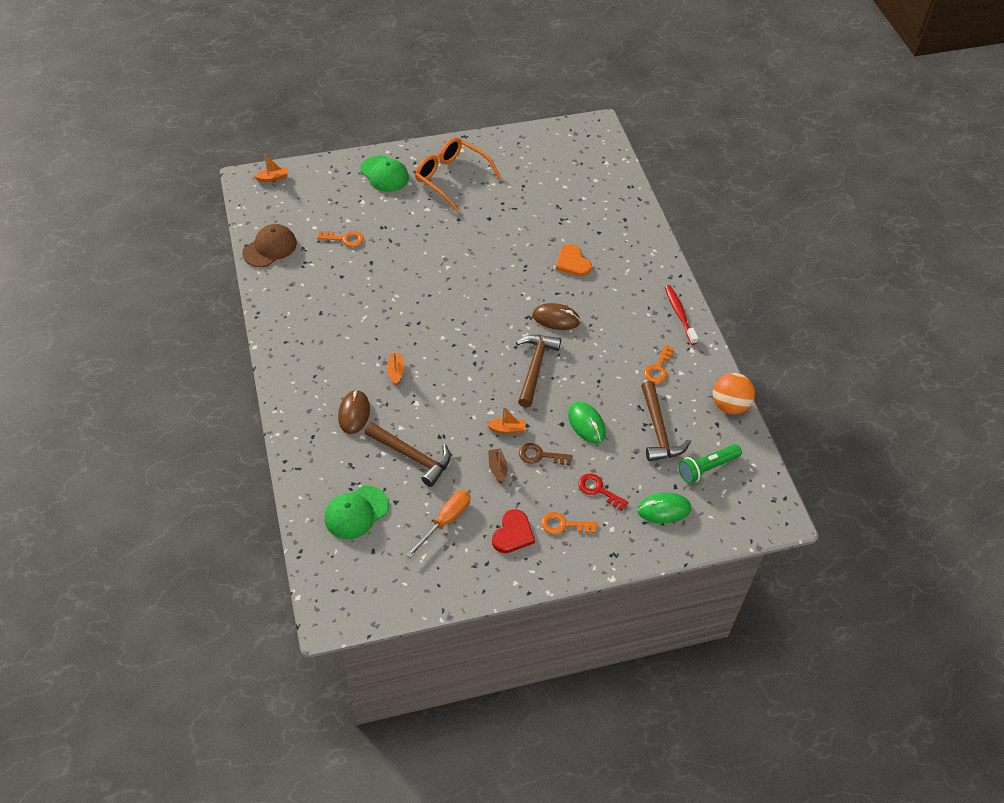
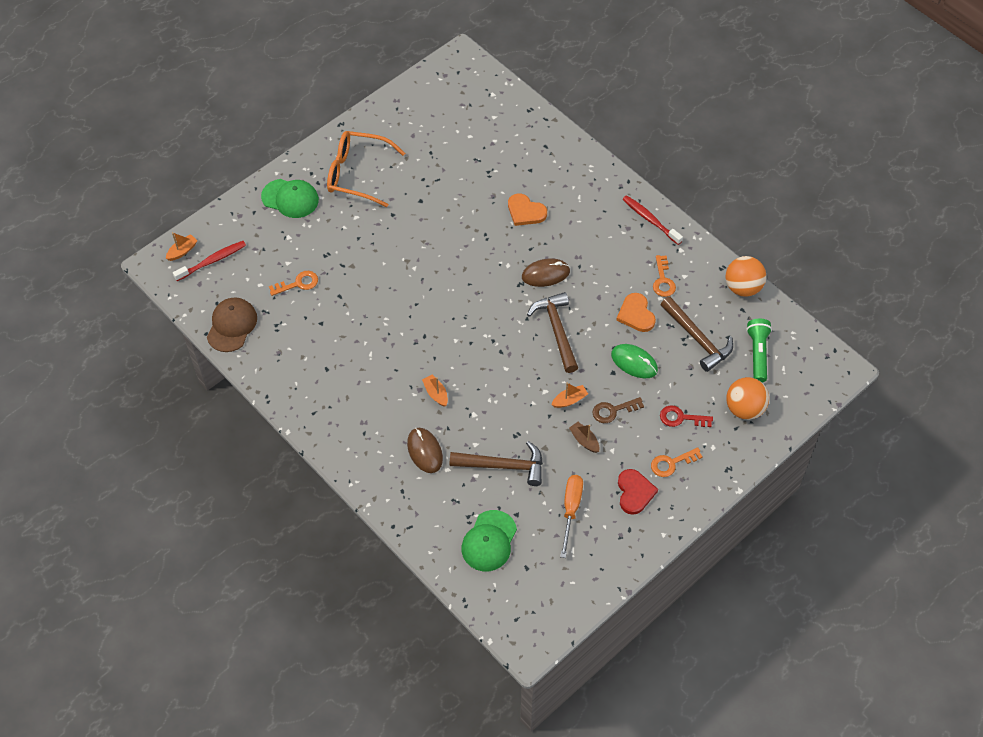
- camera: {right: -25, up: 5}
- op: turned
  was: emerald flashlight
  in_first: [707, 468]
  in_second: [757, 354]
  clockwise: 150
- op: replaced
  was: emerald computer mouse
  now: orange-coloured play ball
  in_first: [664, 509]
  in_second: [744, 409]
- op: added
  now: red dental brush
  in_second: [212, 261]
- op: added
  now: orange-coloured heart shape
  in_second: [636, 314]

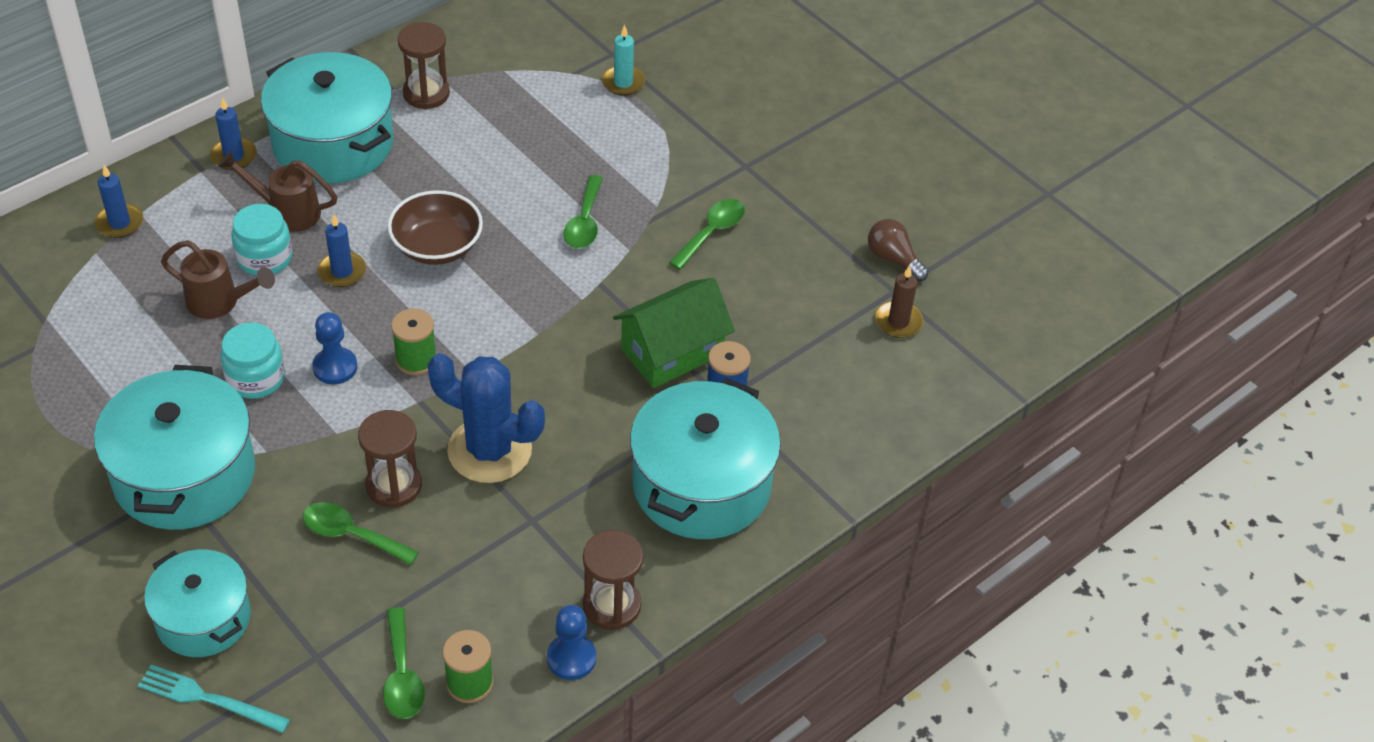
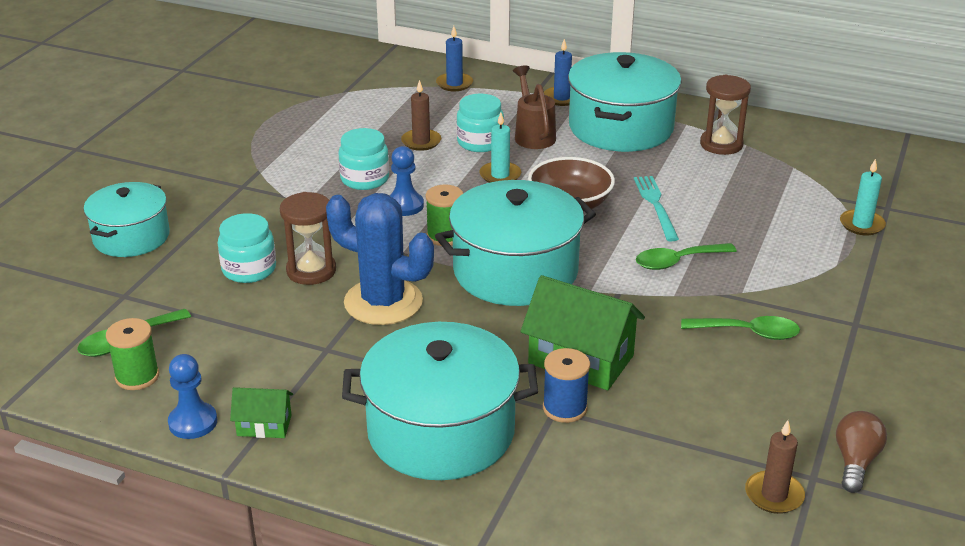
- camera: {right: 65, up: -15}
- op: recoloured
  was: blue wax candle
  now: teal wax candle
  in_first: [342, 272]
  in_second: [500, 175]
- op: replaced
  was: russet watering can
  now: russet wax candle
  in_first: [220, 303]
  in_second: [421, 142]
- op: turned
  was: blue cactus
  in_first: [489, 450]
  in_second: [383, 302]
  clockwise: -60
- op: moved
  was: teal stockpot
  in_first: [184, 475]
  in_second: [515, 271]
- op: replaced
  was: emerald tablespoon
  now: teal jam jar
  in_first: [351, 535]
  in_second: [249, 269]
- op: replaced
  was: russet sandglass
  now: emerald toy house
  in_first: [612, 605]
  in_second: [264, 425]
- op: moved
  was: teal fork
  in_first: [209, 699]
  in_second: [655, 205]

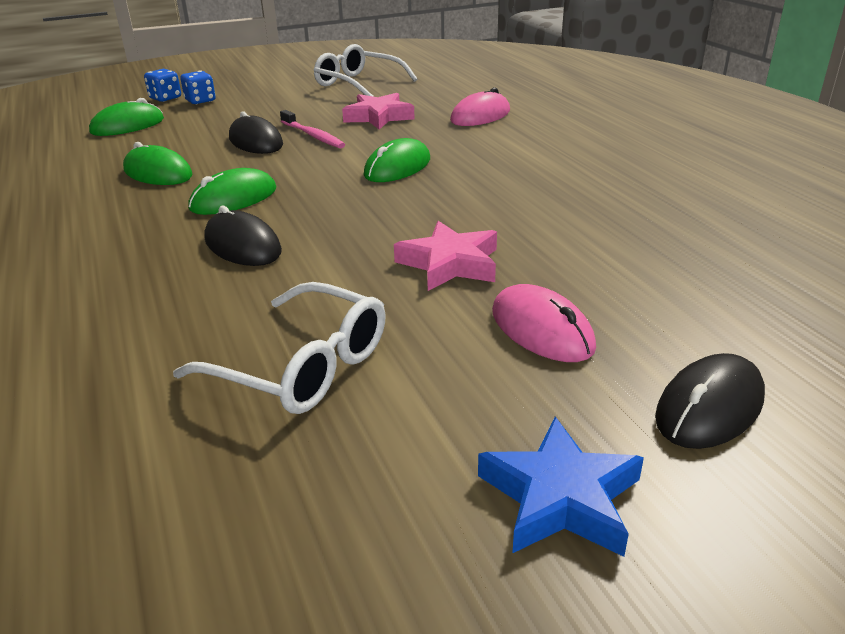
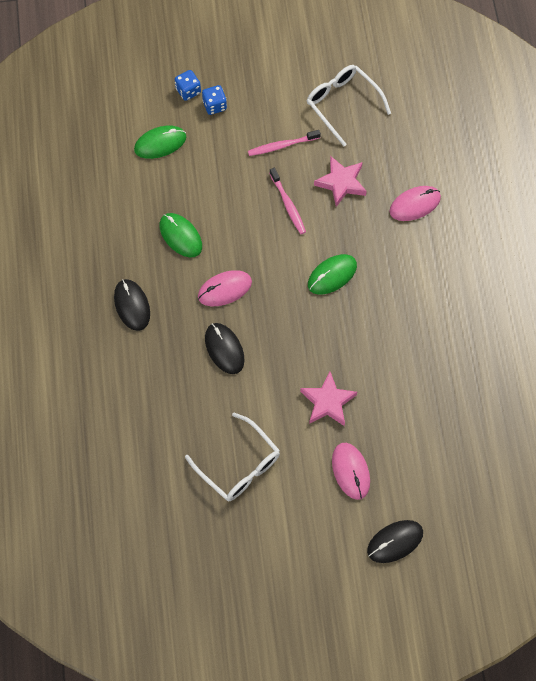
- camera: {right: 15, up: 35}
- op: moved
  was: jet-black computer mouse
  in_first: [256, 141]
  in_second: [132, 305]
- op: recoloured
  was: emerald computer mouse
  now: rosy computer mouse
  in_first: [233, 199]
  in_second: [224, 289]
- op: removed
  was: blue star
  in_first: [560, 497]
- op: added
  now: rosy dental brush
  in_second: [282, 145]

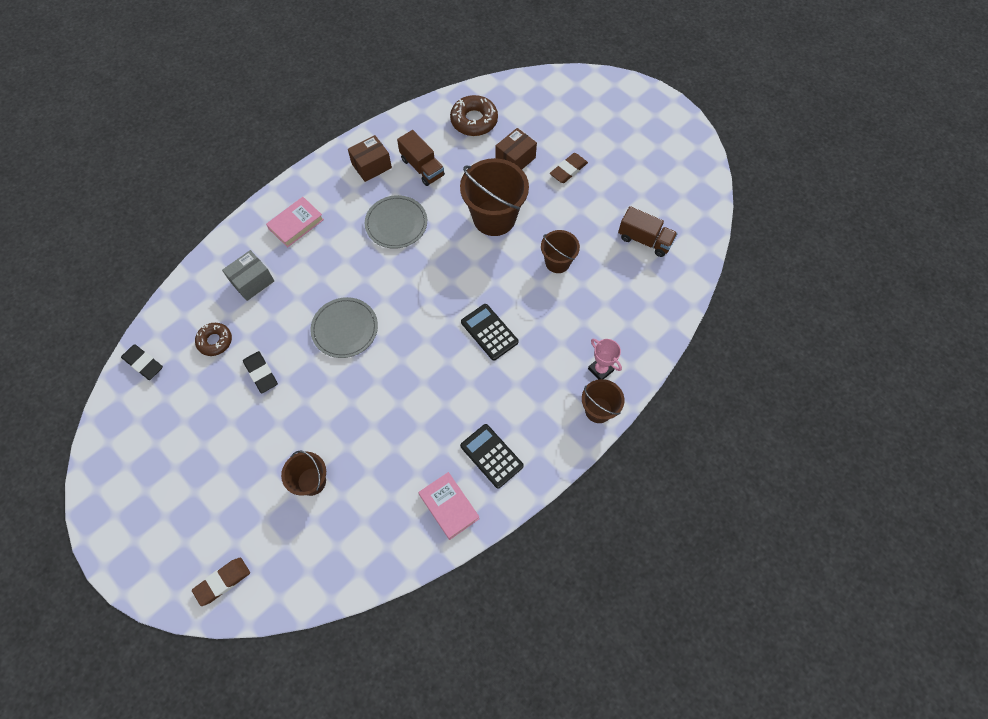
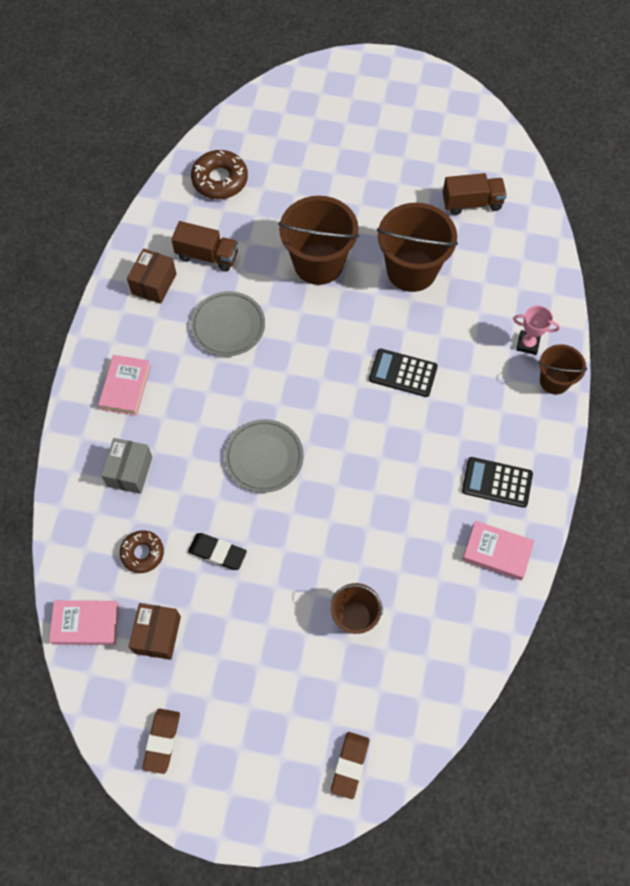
- camera: {right: -35, up: 0}
- op: moved
  was: russet box
  in_first: [515, 159]
  in_second: [157, 635]
- op: moved
  was: russet gum eraser
  in_first: [568, 170]
  in_second: [162, 741]
- op: resized
  was: russet pail
  in_first: [557, 262]
  in_second: [411, 270]
  ratio: 1.77
- op: replaced
  was: jet-black gum eraser
  now: rosy book
  in_first: [143, 363]
  in_second: [86, 623]

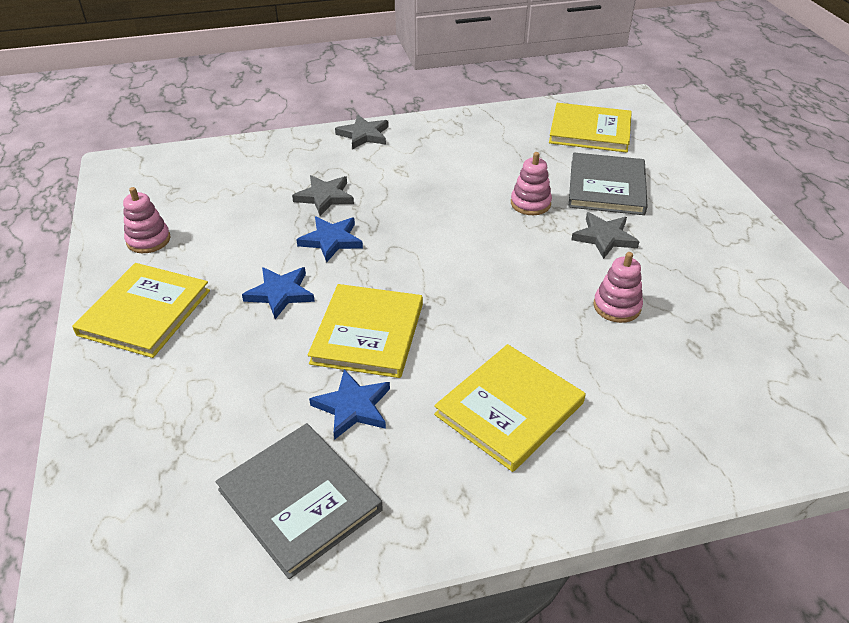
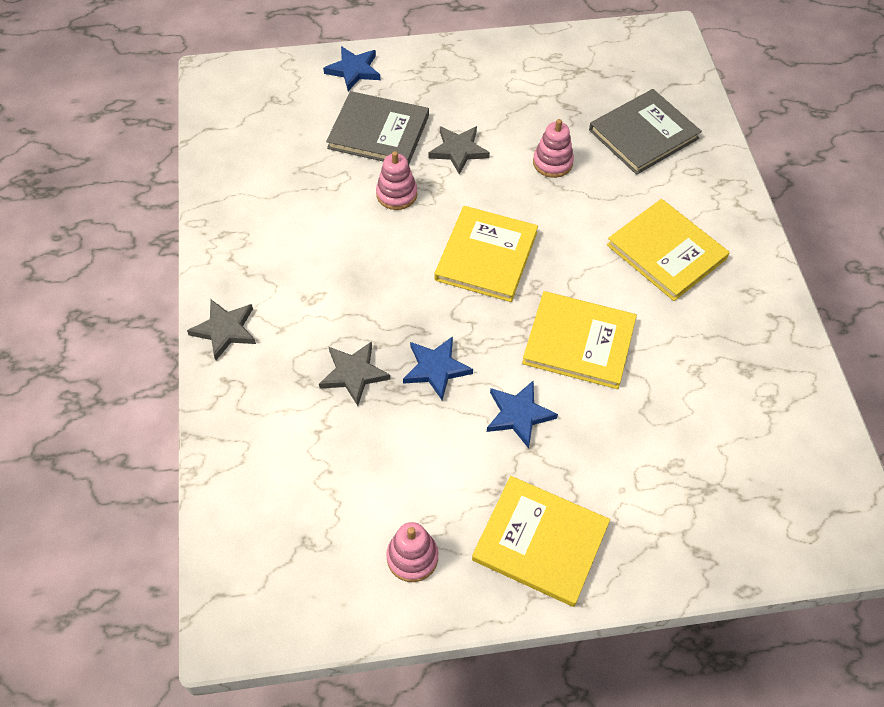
- camera: {right: -85, up: 15}
- op: moved
  was: golden book
  in_first: [590, 131]
  in_second: [486, 256]
- op: moved
  was: blue star
  in_first: [353, 407]
  in_second: [354, 70]
- op: moved
  was: gray book
  in_first: [299, 500]
  in_second: [643, 134]

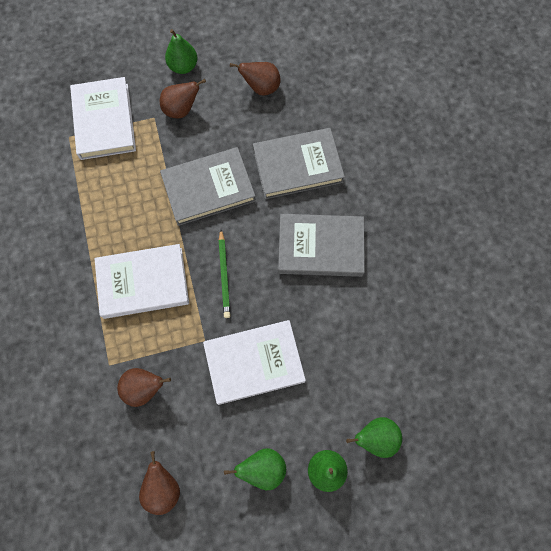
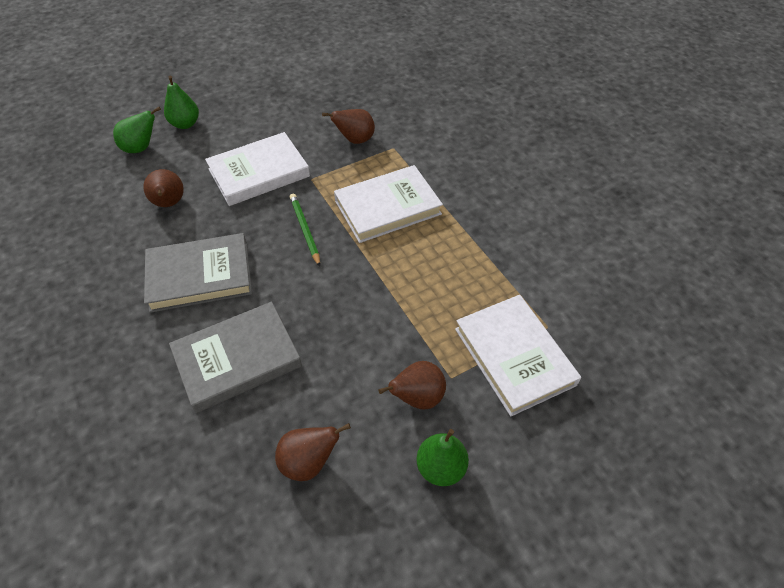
- camera: {right: 165, up: -20}
- op: removed
  was: gray book
  in_first: [208, 188]
- op: removed
  was: emerald pear
  in_first: [262, 468]
- op: moved
  was: russet pear
  in_first: [163, 487]
  in_second: [169, 204]

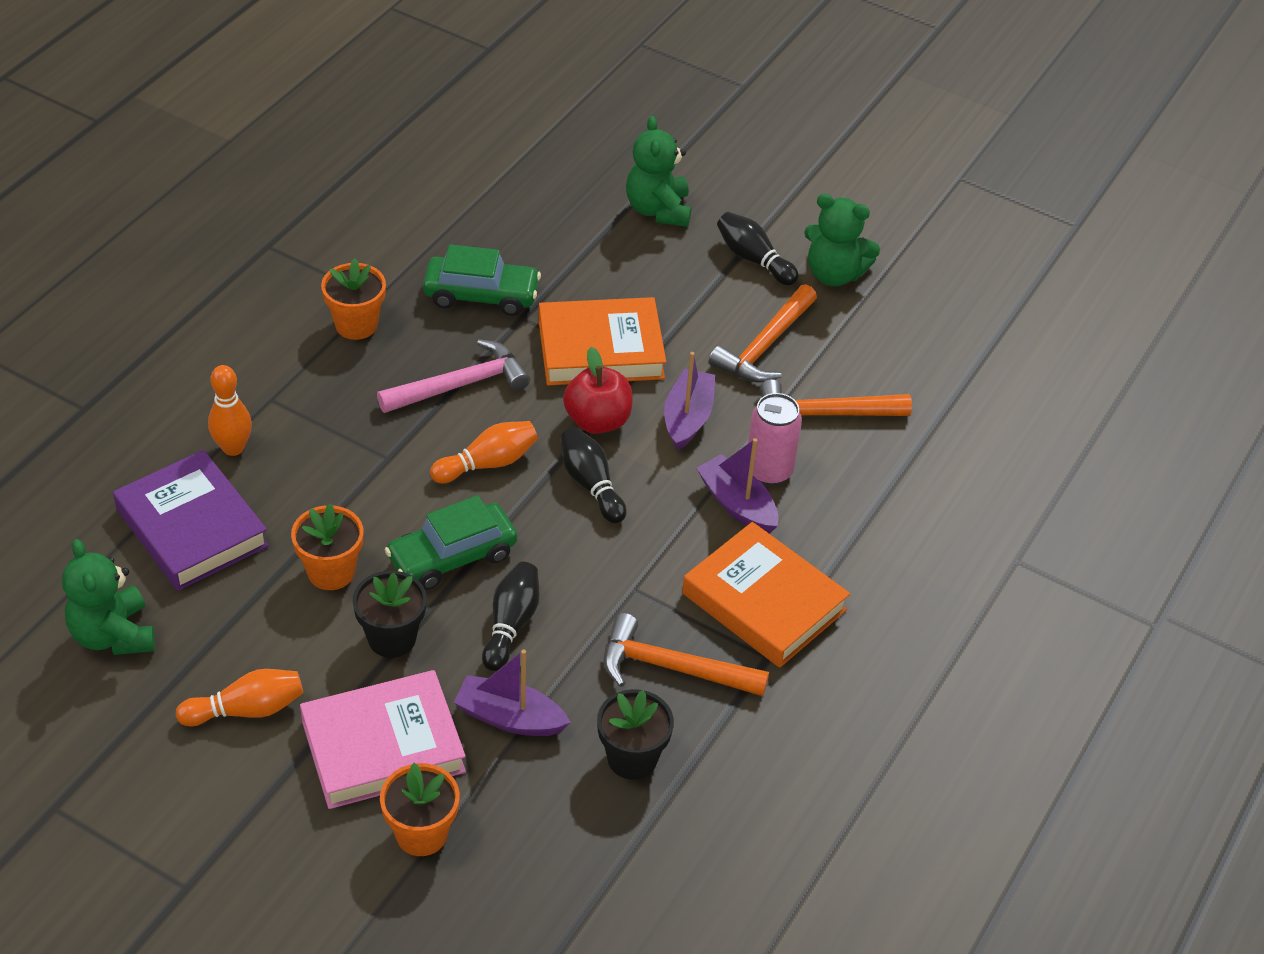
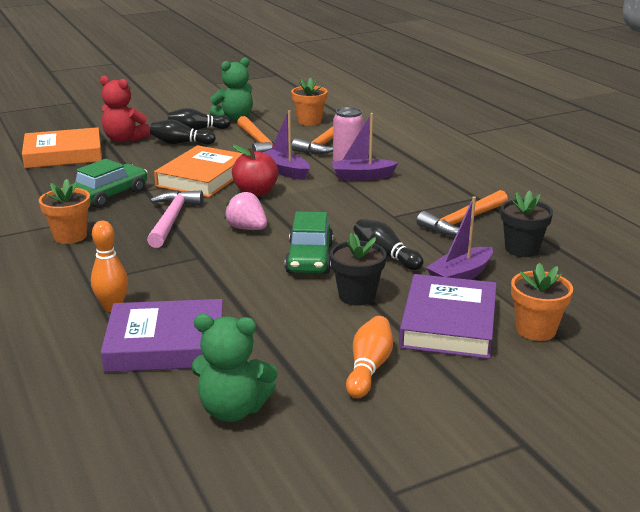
- camera: {right: -55, up: -20}
- op: recoloured
  was: emerald teddy bear
  now: red teddy bear
  in_first: [658, 210]
  in_second: [124, 139]
- op: replaced
  was: orange-coloured skittle
  now: rosy berry
  in_first: [488, 463]
  in_second: [247, 228]
- op: moved
  was: jet-black skittle
  in_first: [591, 484]
  in_second: [180, 143]
- op: moved
  was: orange-coloured potted plant
  in_first: [331, 572]
  in_second: [309, 121]
- op: moved
  was: orange-coloured book
  in_first: [764, 602]
  in_second: [63, 154]
- op: recoloured
  was: rosy book
  now: royal purple book
  in_first: [383, 746]
  in_second: [448, 323]

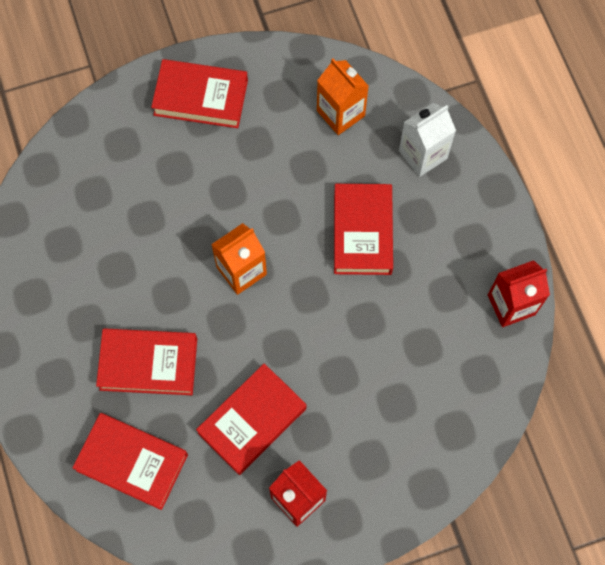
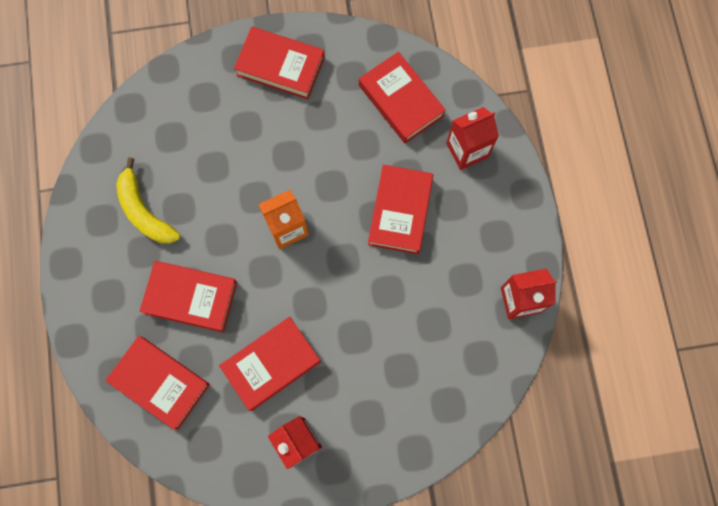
- camera: {right: 10, up: 5}
- op: replaced
  was: orange-coloured juice carton
  now: red book
  in_first: [340, 113]
  in_second: [401, 101]
- op: recoloured
  was: pure white juice carton
  now: red juice carton
  in_first: [423, 154]
  in_second: [467, 150]
- op: added
  now: golden banana fruit
  in_second: [144, 211]

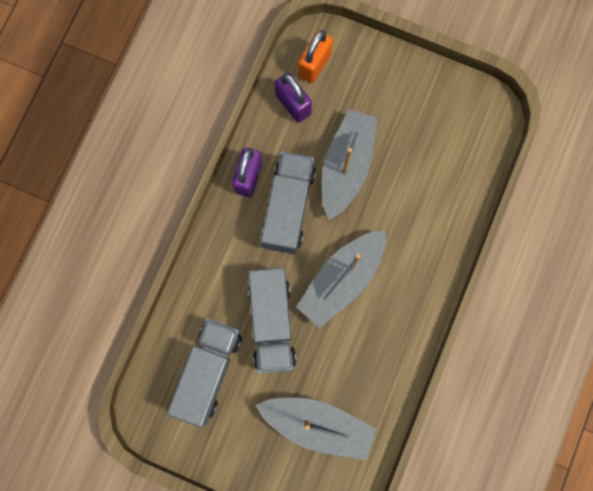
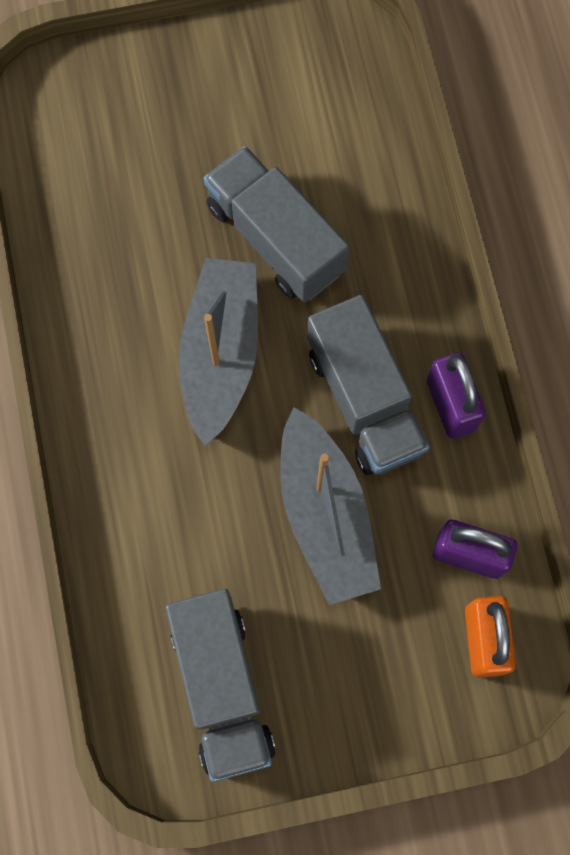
- camera: {right: 145, up: -5}
- op: moved
  was: gray truck
  in_first: [208, 372]
  in_second: [222, 687]
- op: removed
  was: gray sailboat
  in_first: [318, 425]

